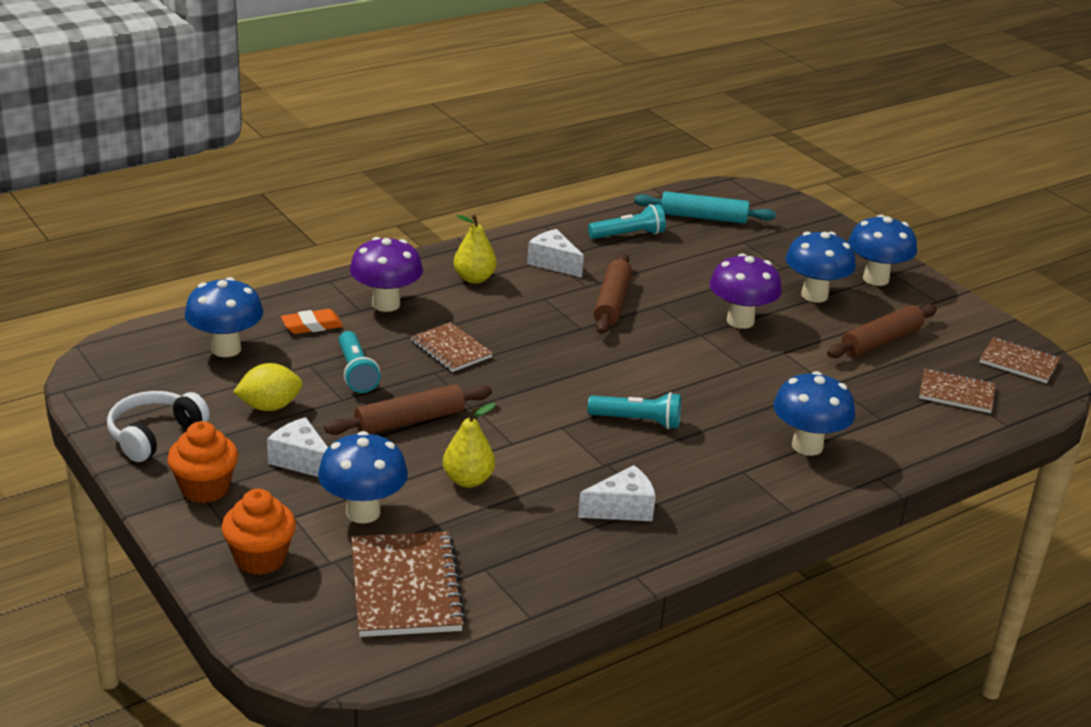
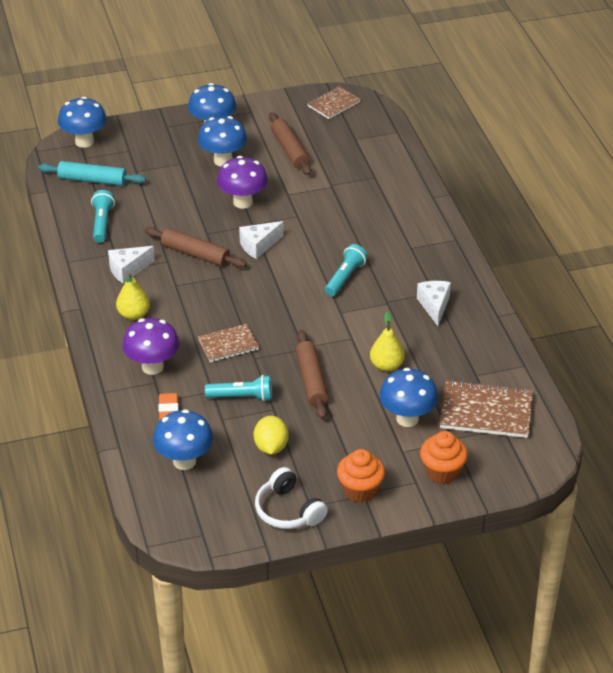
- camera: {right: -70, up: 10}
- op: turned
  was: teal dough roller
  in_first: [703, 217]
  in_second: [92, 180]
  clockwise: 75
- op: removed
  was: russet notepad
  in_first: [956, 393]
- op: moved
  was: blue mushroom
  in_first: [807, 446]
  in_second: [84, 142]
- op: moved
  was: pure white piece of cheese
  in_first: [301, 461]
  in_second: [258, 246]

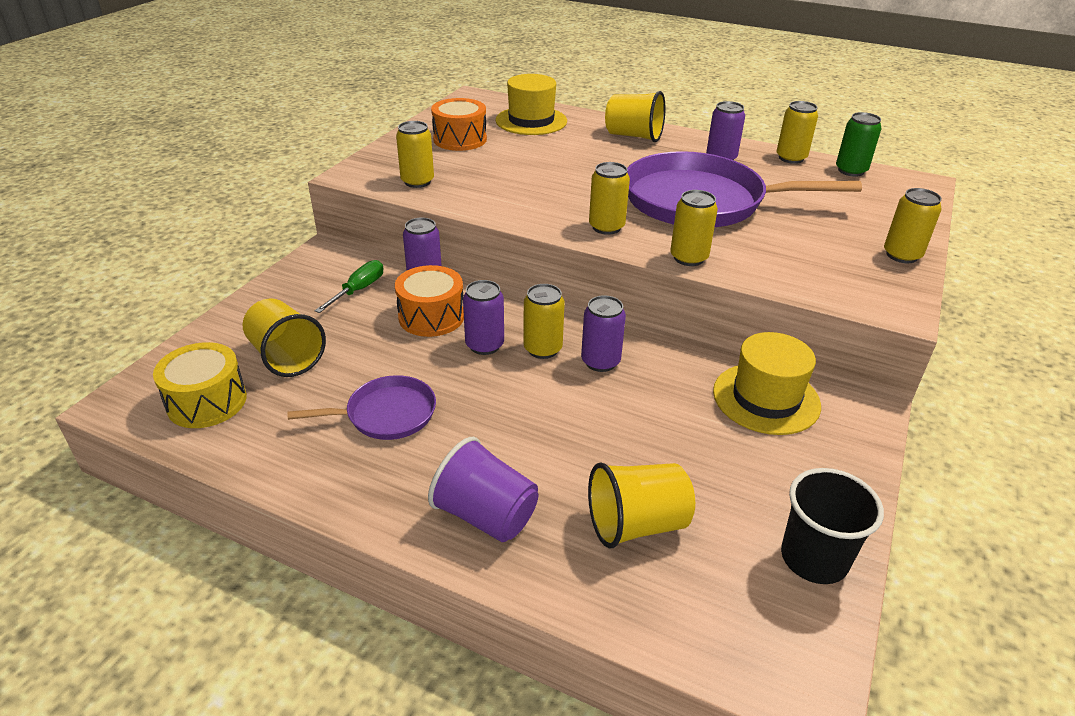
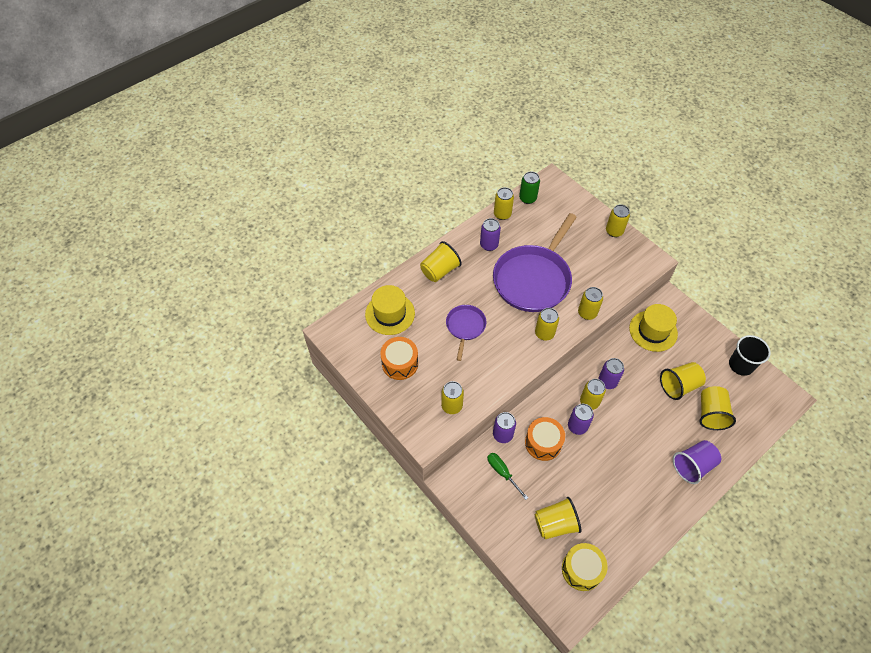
- camera: {right: -65, up: 20}
- op: moved
  was: royal purple skillet
  in_first: [386, 414]
  in_second: [465, 327]
- op: added
  now: golden cup
  in_second: [679, 386]

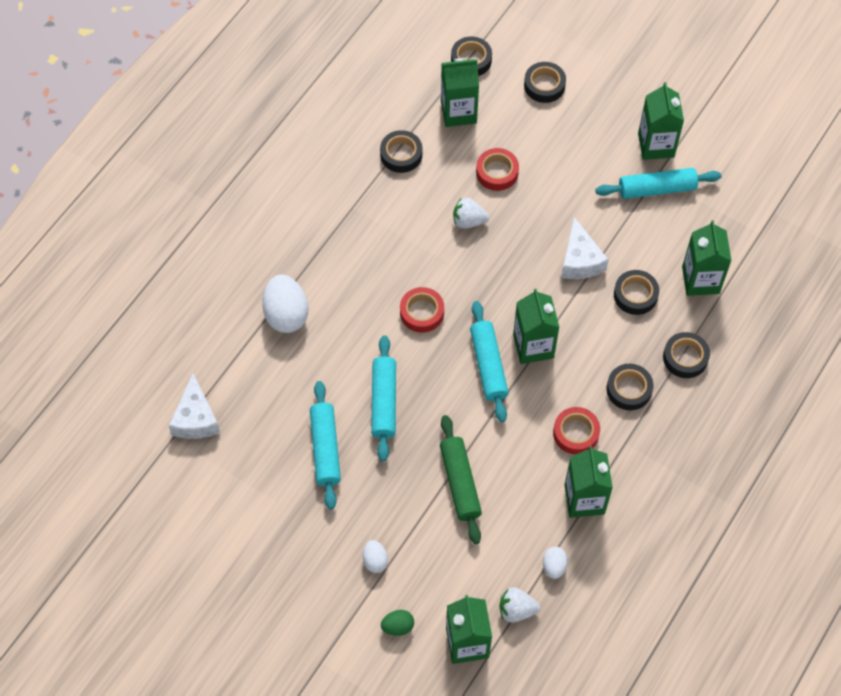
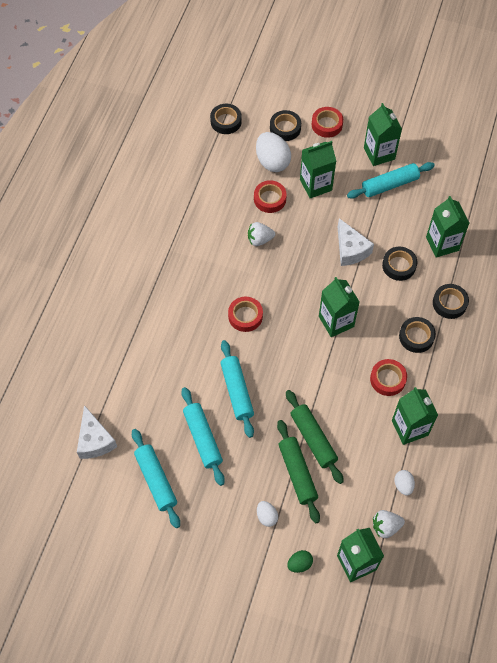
- camera: {right: -15, up: 0}
- op: moved
  was: emerald juice carton
  in_first: [458, 112]
  in_second: [315, 185]
- op: removed
  was: jet-black roll of tape
  in_first: [401, 154]
- op: moved
  was: pure white toy egg
  in_first: [286, 314]
  in_second: [272, 162]
- op: moved
  was: teal dough roller
  in_first: [488, 365]
  in_second: [156, 480]
- op: added
  now: red roll of tape
  in_second: [327, 125]
- op: added
  now: emerald dough roller
  in_second: [297, 473]

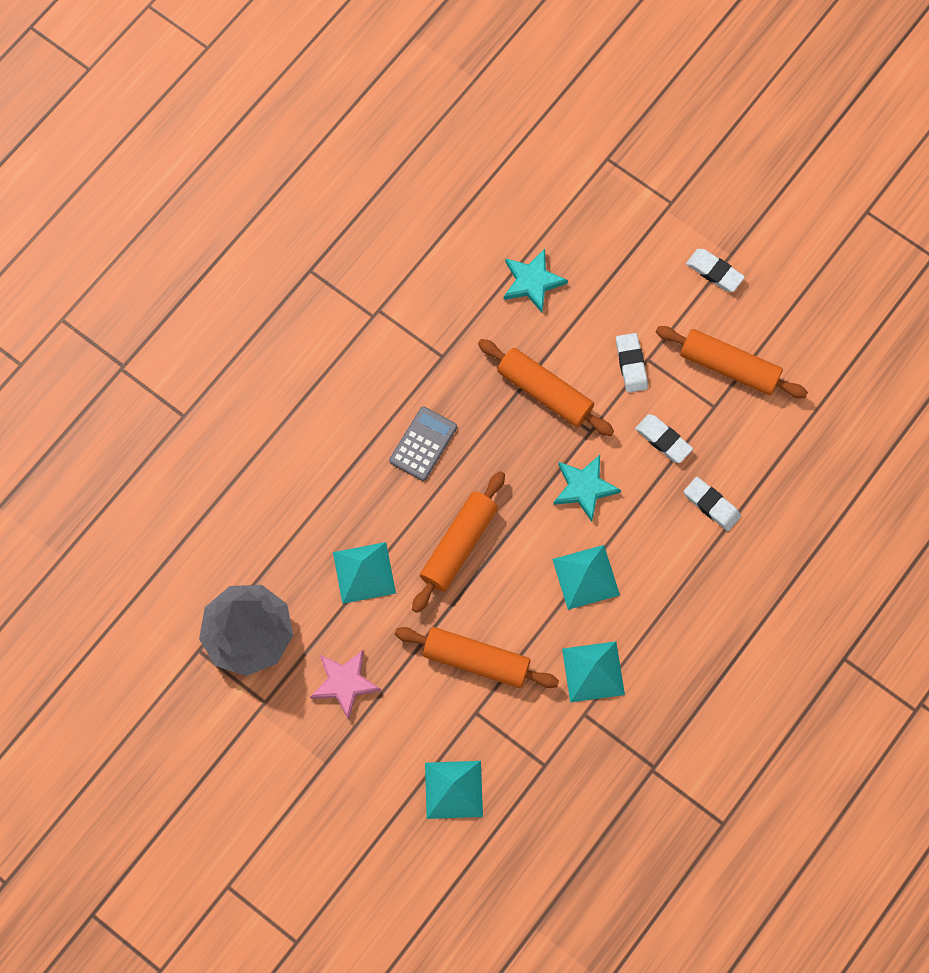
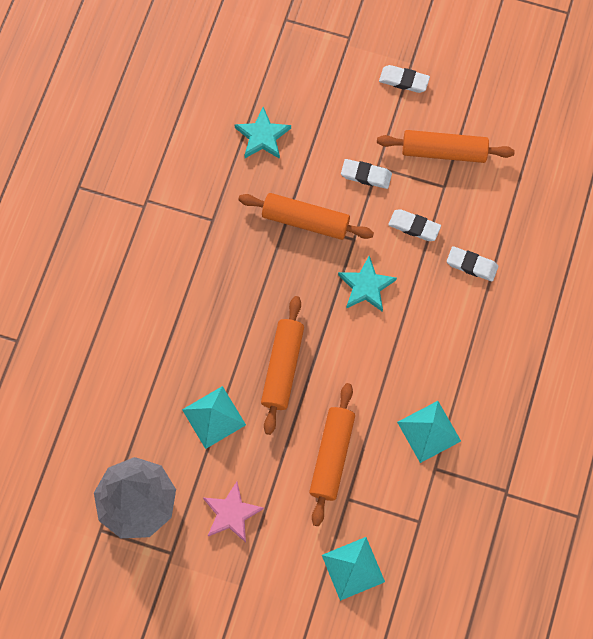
- camera: {right: -20, up: 0}
- op: turned
  was: pure white gum eraser
  in_first: [631, 364]
  in_second: [366, 175]
  clockwise: -45
- op: removed
  was: gray adding machine
  in_first: [423, 444]
- op: removed
  was: teal pyramid
  in_first: [586, 577]
- op: turned
  was: orange-coloured dough roller
  in_first: [476, 660]
  in_second: [332, 456]
  clockwise: -75

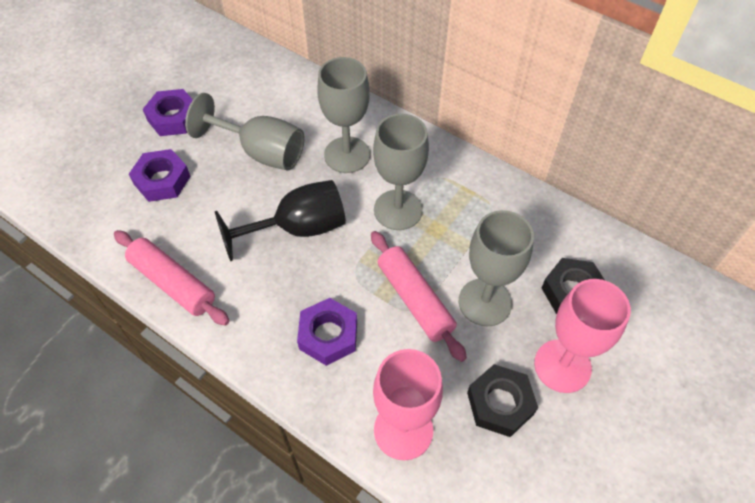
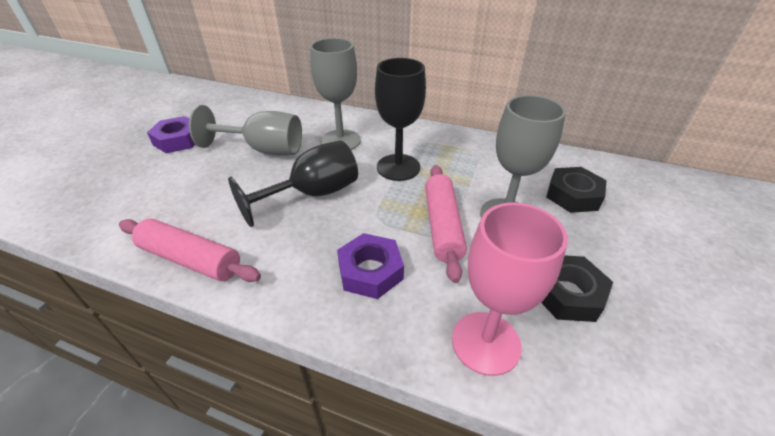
- camera: {right: -15, up: -15}
- op: recoloured
  was: gray chalice
  now: jet-black chalice
  in_first: [398, 210]
  in_second: [398, 167]
- op: removed
  was: royal purple nut
  in_first: [162, 180]
- op: turned
  was: rosy dough roller
  in_first: [415, 299]
  in_second: [442, 226]
  clockwise: 45
- op: removed
  was: rosy chalice
  in_first: [562, 366]

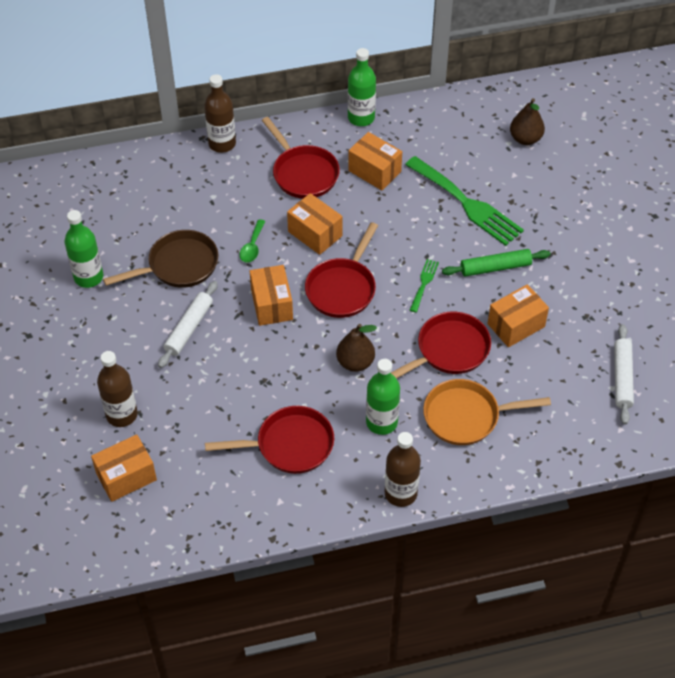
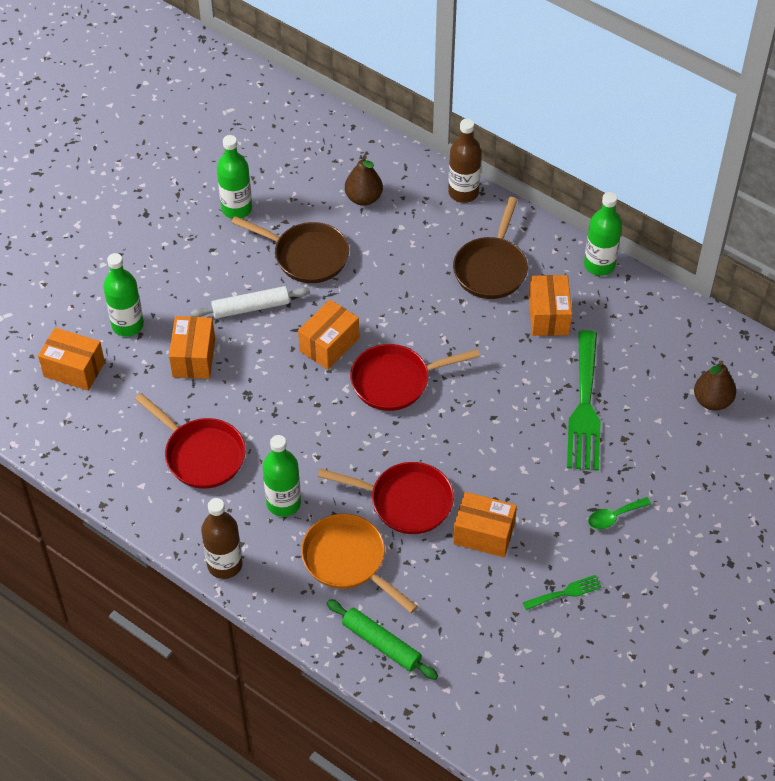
- camera: {right: 50, up: 0}
- op: recoloured
  was: red skillet
  now: russet skillet
  in_first: [303, 173]
  in_second: [491, 268]
- op: moved
  was: orange-coloured box
  in_first: [315, 234]
  in_second: [194, 357]
- op: moved
  was: emerald tablespoon
  in_first: [252, 246]
  in_second: [614, 516]
- op: moved
  was: emerald dough roller
  in_first: [495, 268]
  in_second: [381, 644]
- op: moved
  was: emerald fork
  in_first: [424, 283]
  in_second: [565, 592]
- op: moved
  was: russet pear
  in_first: [355, 362]
  in_second: [364, 198]
- op: removed
  was: pure white dough roller
  in_first: [622, 378]
- op: recoloured
  was: russet flask
  now: emerald flask
  in_first: [122, 415]
  in_second: [127, 325]

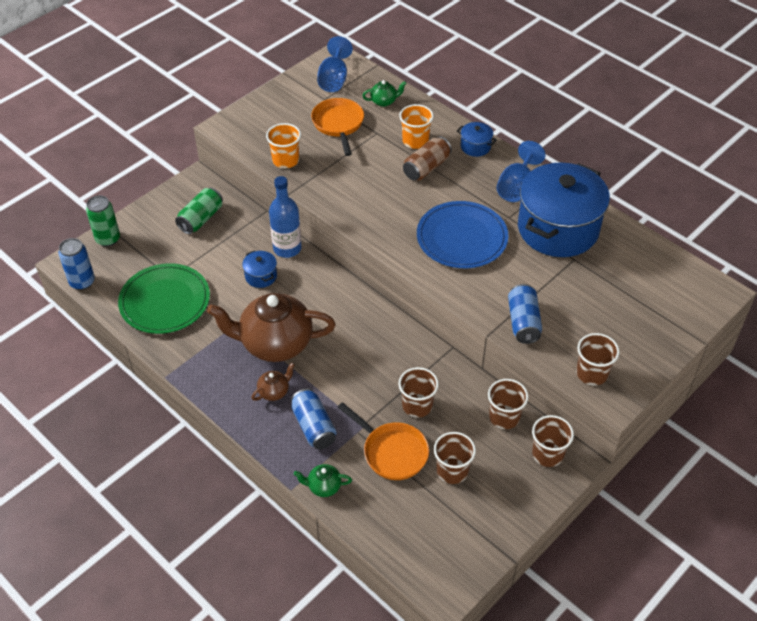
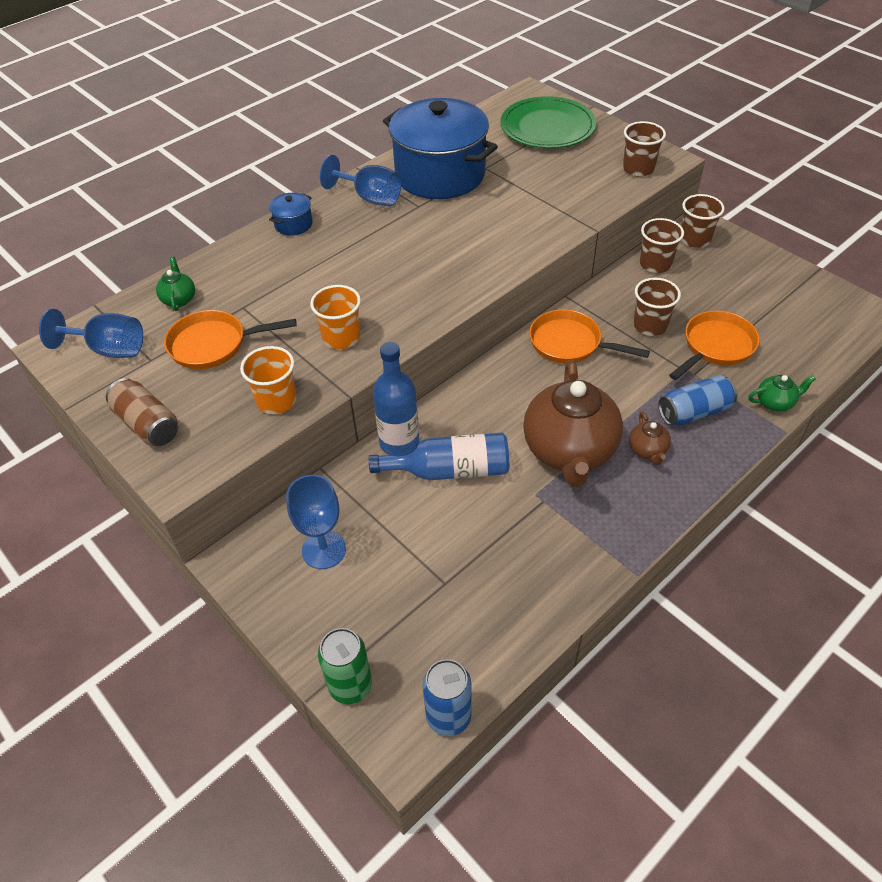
- camera: {right: -85, up: 0}
- op: moved
  was: orange-coloured cup
  in_first: [415, 141]
  in_second: [341, 337]
- op: moved
  was: russet soda can
  in_first: [426, 168]
  in_second: [147, 424]
- op: replaced
  was: emerald soda can
  now: blue chalice
  in_first: [201, 219]
  in_second: [324, 550]
- op: removed
  was: blue plate
  in_first: [462, 238]
- op: replaced
  was: blue stockpot
  now: blue flask
  in_first: [261, 276]
  in_second: [449, 470]
- op: moved
  was: emerald plate
  in_first: [165, 301]
  in_second: [547, 127]
- op: removed
  was: blue soda can
  in_first: [523, 322]
- op: turned
  was: russet china teapot
  in_first: [274, 392]
  in_second: [647, 450]
  clockwise: -150
- op: removed
  was: russet cup
  in_first: [452, 471]
- op: turned
  was: emerald china teapot
  in_first: [323, 486]
  in_second: [775, 403]
  clockwise: -105
- op: added
  now: orange-coloured skillet
  in_second: [570, 343]

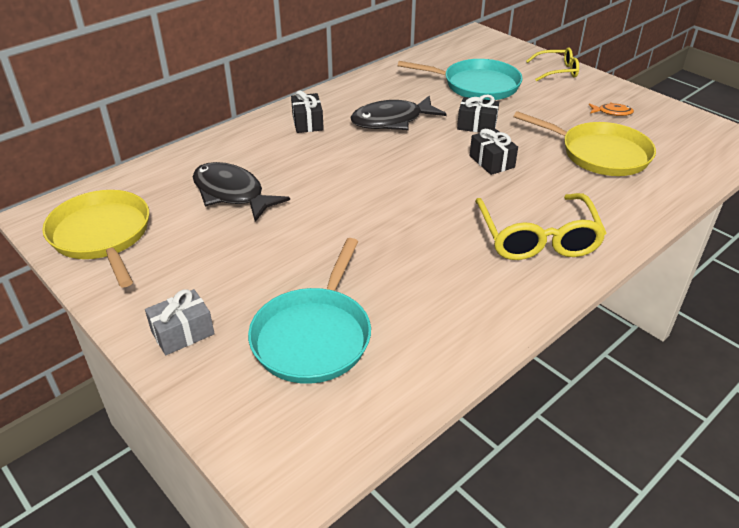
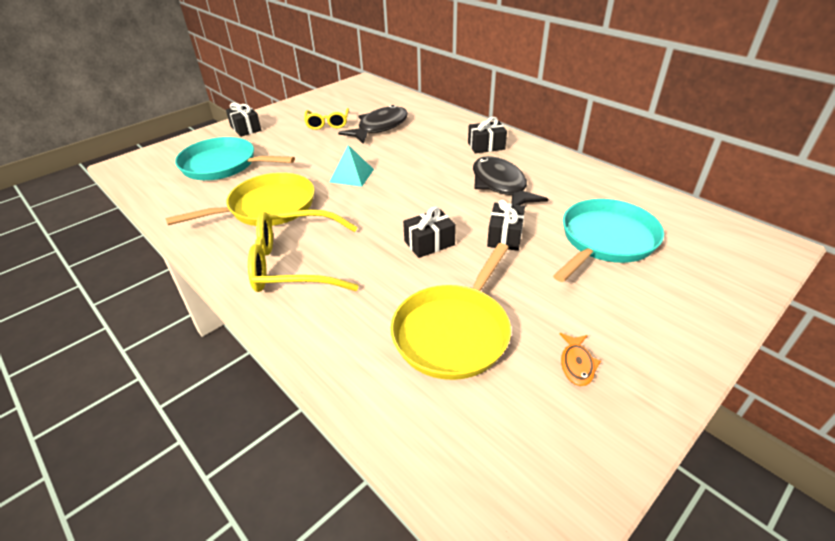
- camera: {right: 90, up: 0}
- op: moved
  was: golden spectacles
  in_first: [557, 71]
  in_second: [327, 123]
- op: turned
  was: teal skillet
  in_first: [477, 85]
  in_second: [606, 240]
  clockwise: -150
- op: moved
  was: golden skillet
  in_first: [102, 235]
  in_second: [268, 207]
- op: recoloured
  was: gray wrapped gift
  now: jet-black wrapped gift
  in_first: [183, 333]
  in_second: [245, 128]
- op: added
  now: teal pyramid
  in_second: [352, 175]

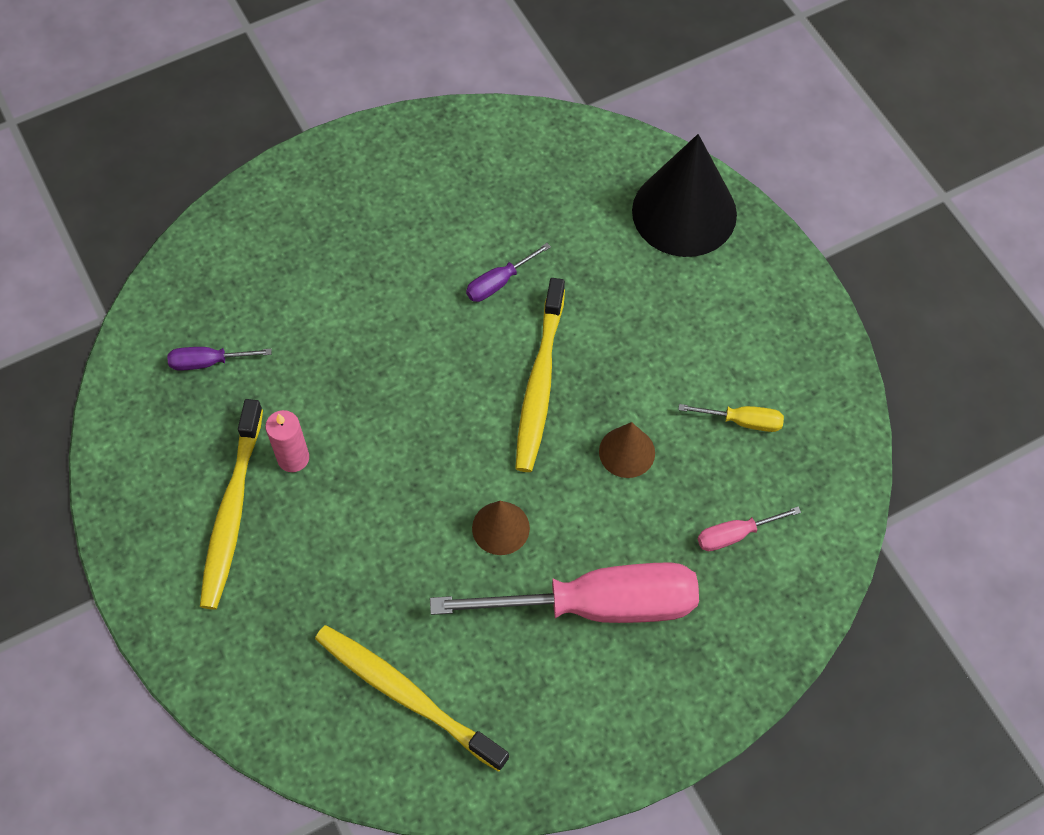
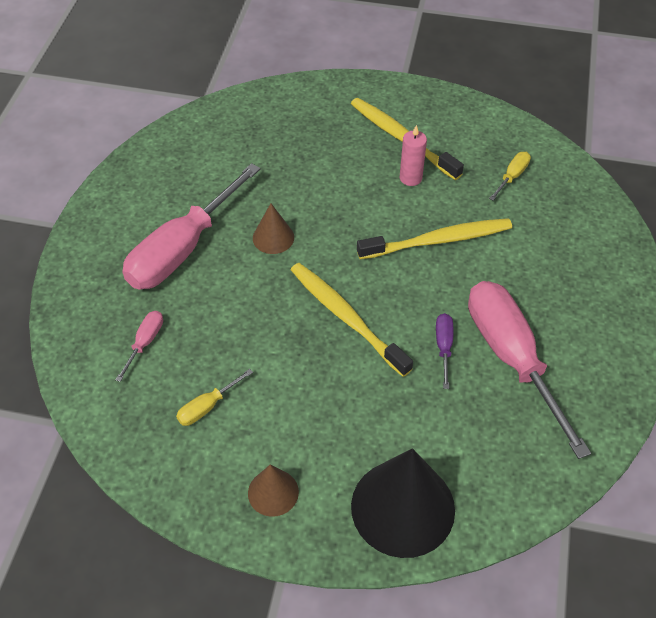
- camera: {right: 130, up: -10}
- op: recoloured
  was: royal purple screwdriver
  now: golden screwdriver
  in_first: [209, 362]
  in_second: [512, 177]
- op: moved
  was: russet cone shape
  in_first: [627, 452]
  in_second: [273, 492]
- op: moved
  was: golden dental brush
  in_first: [406, 694]
  in_second: [438, 240]
- op: added
  now: rosy screwdriver
  in_second: [512, 358]

